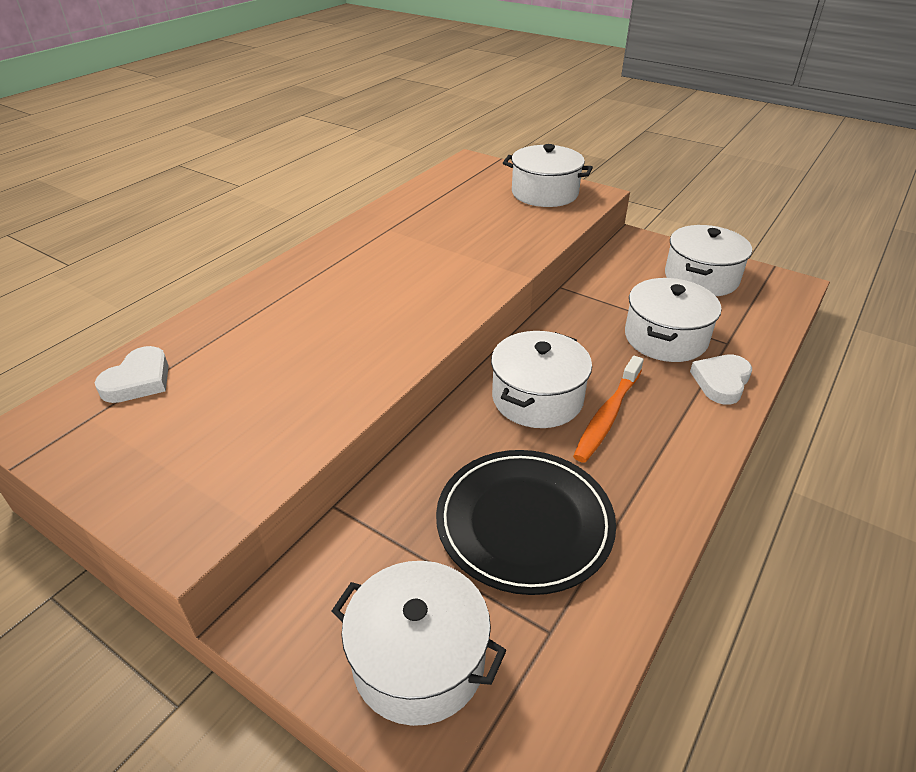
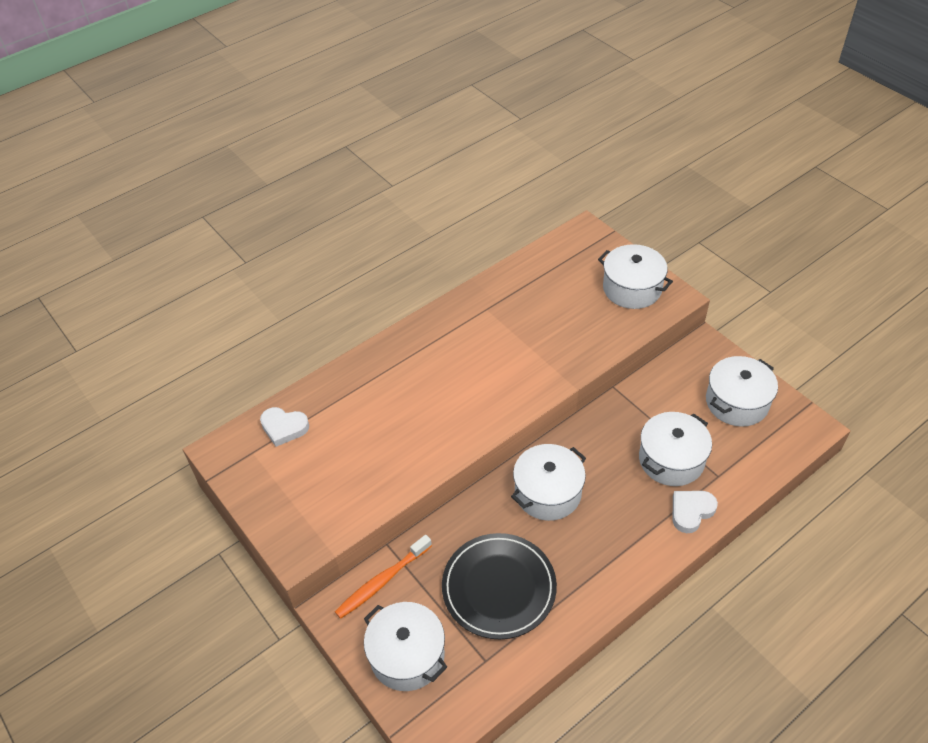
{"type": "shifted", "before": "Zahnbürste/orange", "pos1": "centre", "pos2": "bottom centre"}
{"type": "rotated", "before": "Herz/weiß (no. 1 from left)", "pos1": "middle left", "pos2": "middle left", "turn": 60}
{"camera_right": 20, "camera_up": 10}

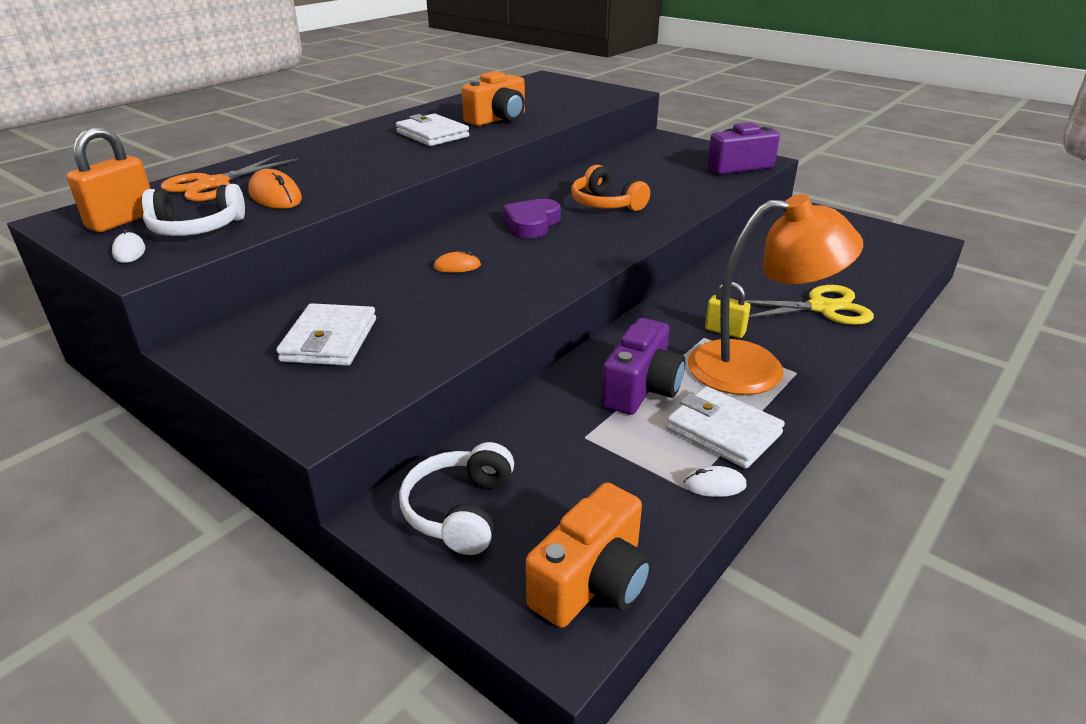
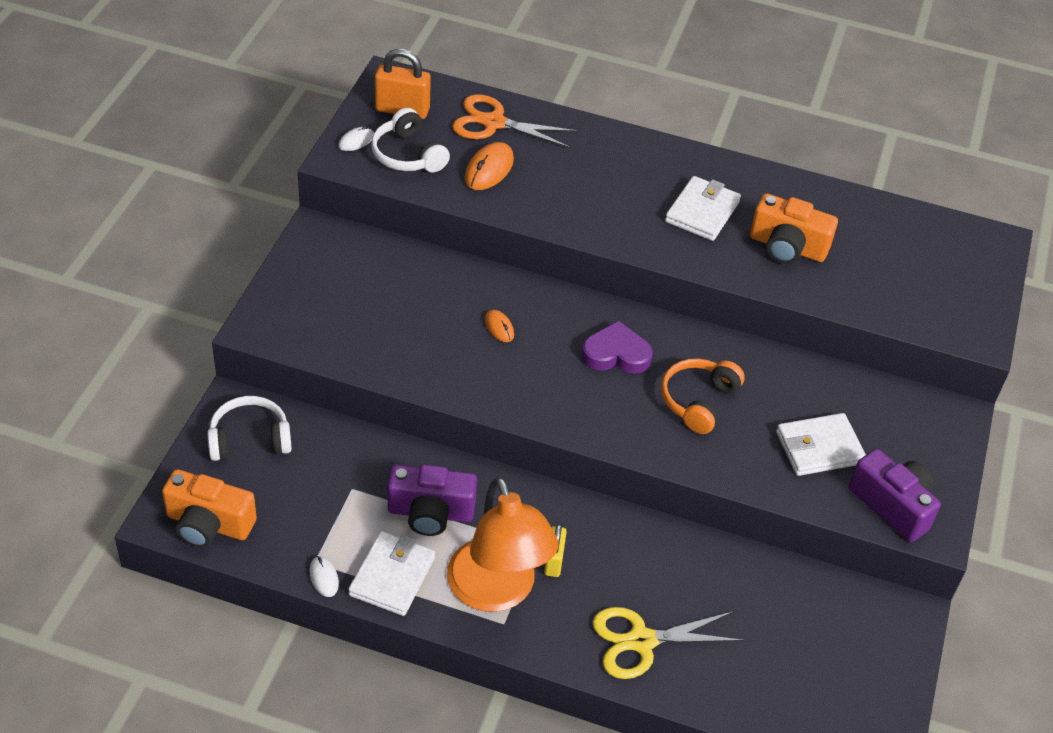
{"type": "shifted", "before": "Geldbörse/weiß (no. 1 from left in the first image)", "after": "Geldbörse/weiß (no. 3 from left)", "pos1": "middle left", "pos2": "middle right"}
{"type": "rotated", "before": "Schere/gelb", "pos1": "middle right", "pos2": "bottom centre", "turn": 105}
{"camera_right": 65, "camera_up": 15}

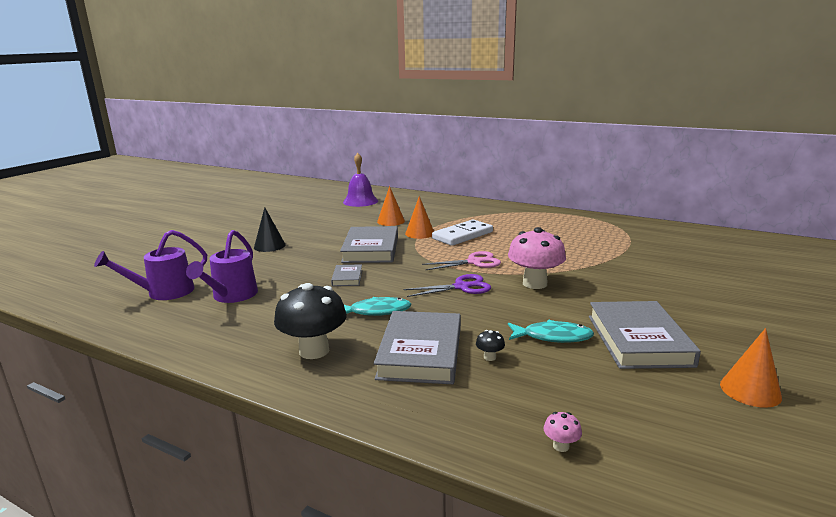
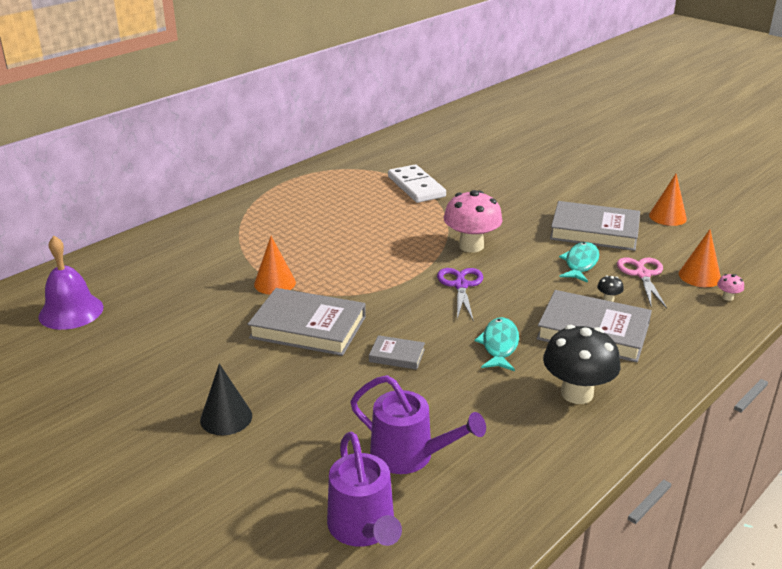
{"type": "shifted", "before": "Kegel/orange (no. 1 from left in the first image)", "after": "Kegel/orange (no. 3 from left)", "pos1": "centre", "pos2": "middle right"}
{"type": "shifted", "before": "Schere/rosa", "pos1": "centre", "pos2": "middle right"}
{"type": "shifted", "before": "Dominostein/weiß", "pos1": "centre", "pos2": "top centre"}
{"camera_right": -75, "camera_up": 10}

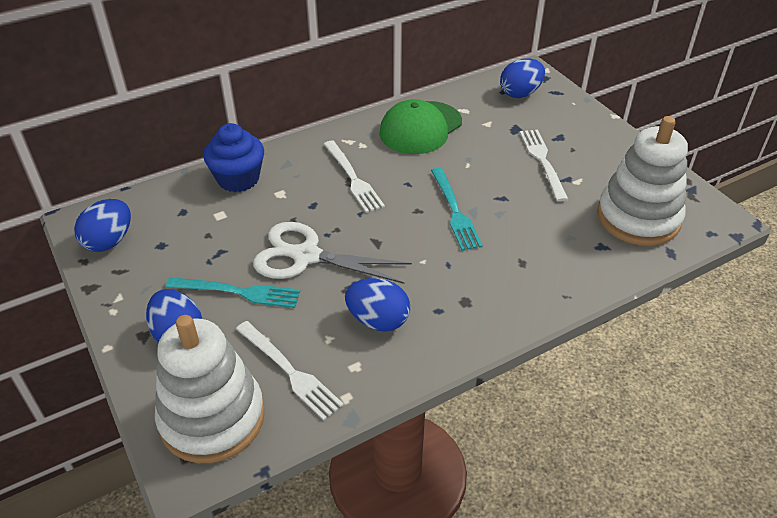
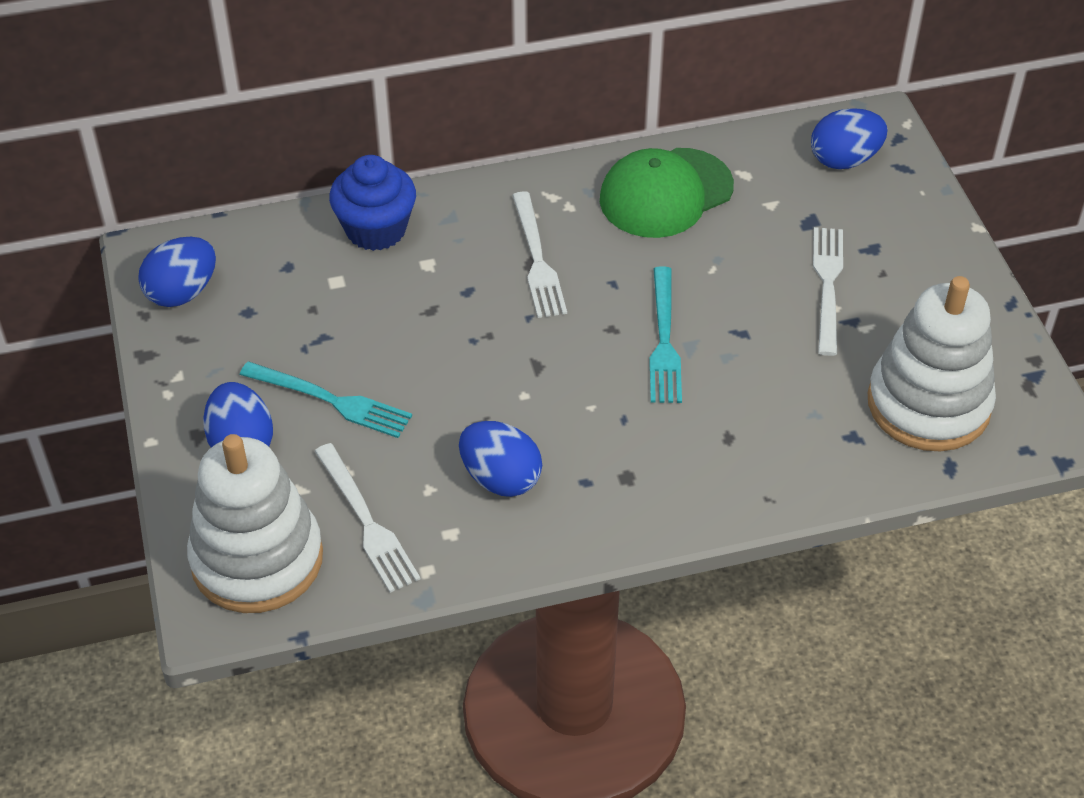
{"type": "gone", "before": "Schere/weiß", "pos1": "centre"}
{"camera_right": 15, "camera_up": 5}

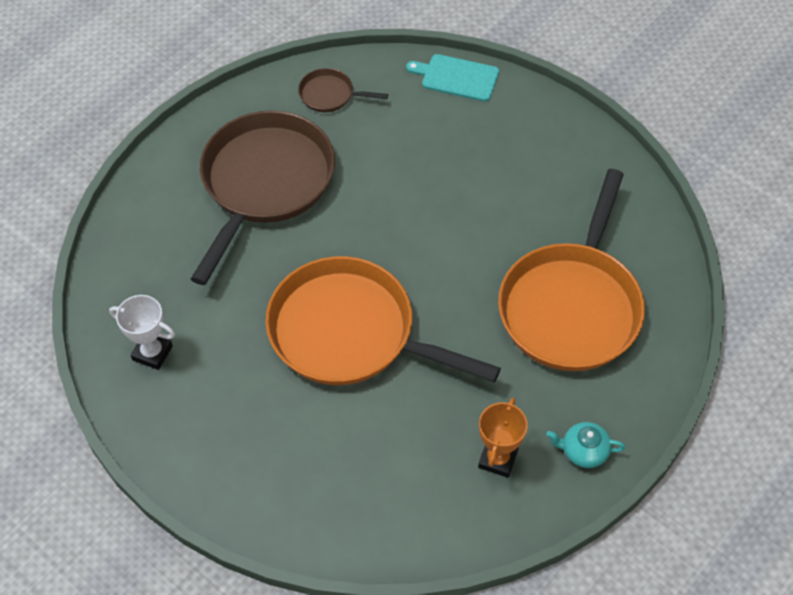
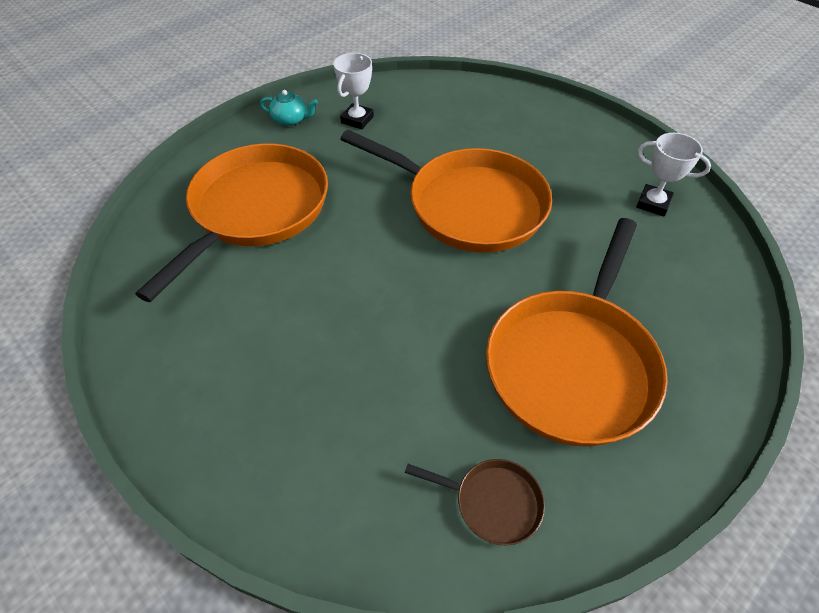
{"type": "gone", "before": "Schneidebrett/türkis", "pos1": "top centre"}
{"type": "repainted", "before": "Pfanne/braun (no. 1 from left)", "after": "Pfanne/orange (no. 3 from left)", "pos1": "top left", "pos2": "middle right"}
{"type": "repainted", "before": "Pokal/orange", "after": "Pokal/weiß (no. 1 from left)", "pos1": "bottom centre", "pos2": "top centre"}
{"camera_right": -175, "camera_up": -5}

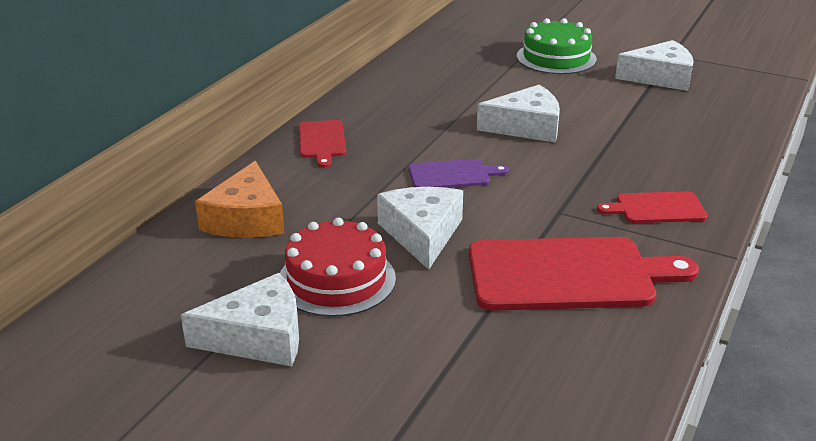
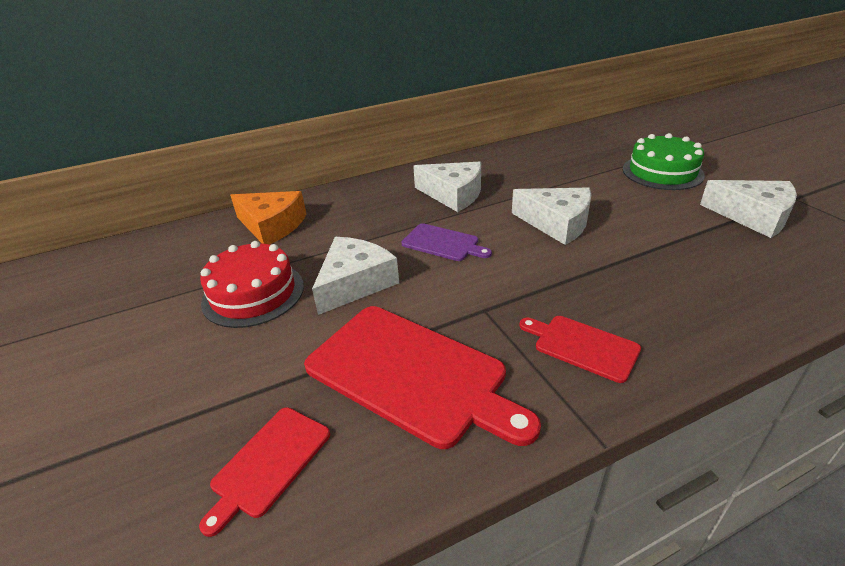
{"type": "shifted", "before": "Käse/weiß (no. 1 from left in the first image)", "after": "Käse/weiß (no. 2 from left)", "pos1": "bottom left", "pos2": "top centre"}
{"type": "shifted", "before": "Schneidebrett/rot (no. 1 from left)", "pos1": "top centre", "pos2": "bottom left"}
{"type": "rotated", "before": "Käse/orange", "pos1": "middle left", "pos2": "middle left", "turn": -105}
{"camera_right": 40, "camera_up": 5}

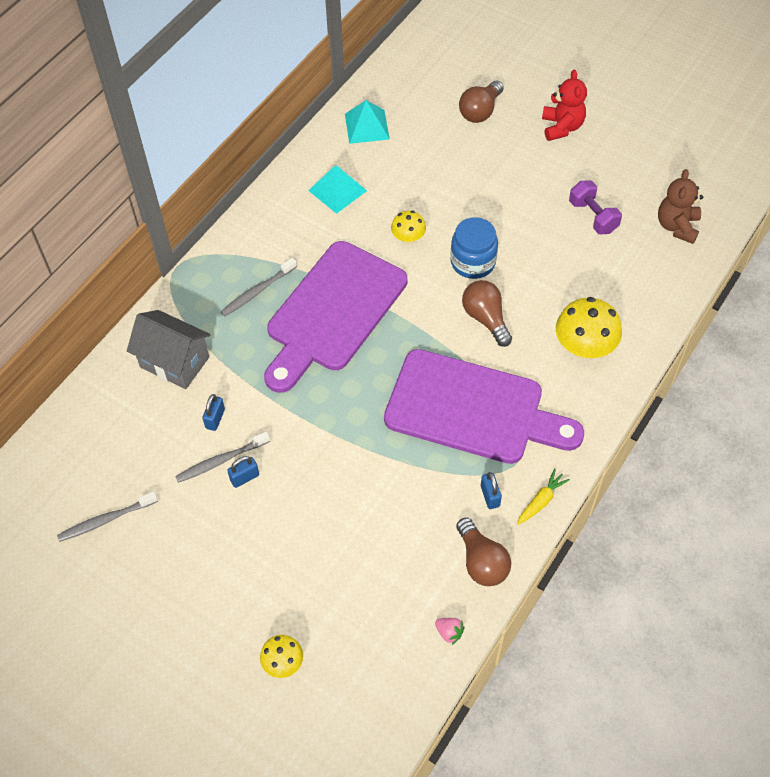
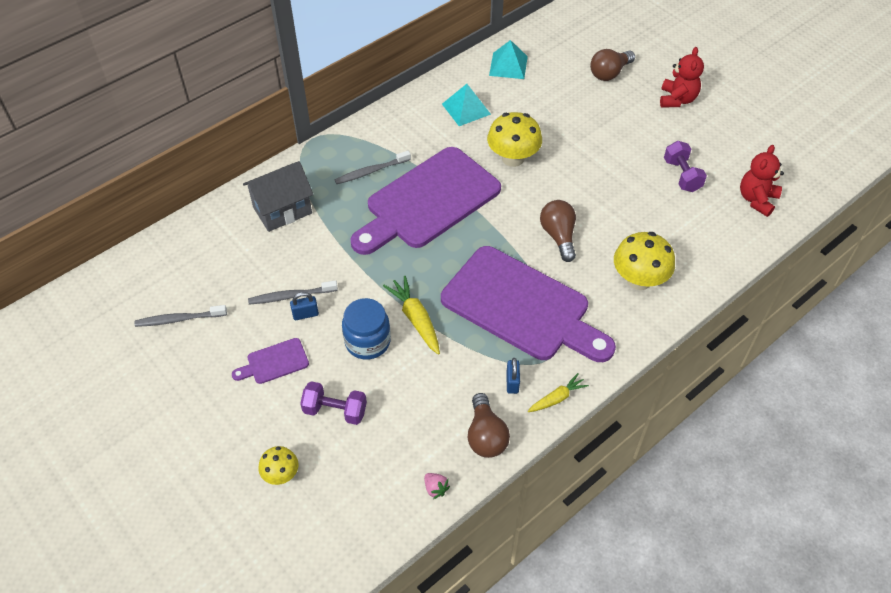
{"type": "gone", "before": "Vorhängeschloss/blau (no. 1 from left)", "pos1": "middle left"}
{"type": "new", "after": "Schneidebrett/lila (no. 1 from left)", "pos2": "middle left"}
{"type": "new", "after": "Hantel/lila (no. 1 from left)", "pos2": "bottom centre"}
{"type": "new", "after": "Karotte/gelb (no. 1 from left)", "pos2": "centre"}
{"type": "shifted", "before": "Einmachglas/blau", "pos1": "top centre", "pos2": "centre"}
{"type": "repainted", "before": "Teddybär/braun", "after": "Teddybär/rot (no. 2 from left)", "pos1": "top right", "pos2": "top right"}
{"type": "rotated", "before": "Haus/grau", "pos1": "middle left", "pos2": "top left", "turn": -75}
{"type": "scaled", "before": "Pilz/gelb (no. 2 from left)", "pos1": "top centre", "pos2": "top centre", "scale": 1.75}
{"camera_right": 15, "camera_up": -5}

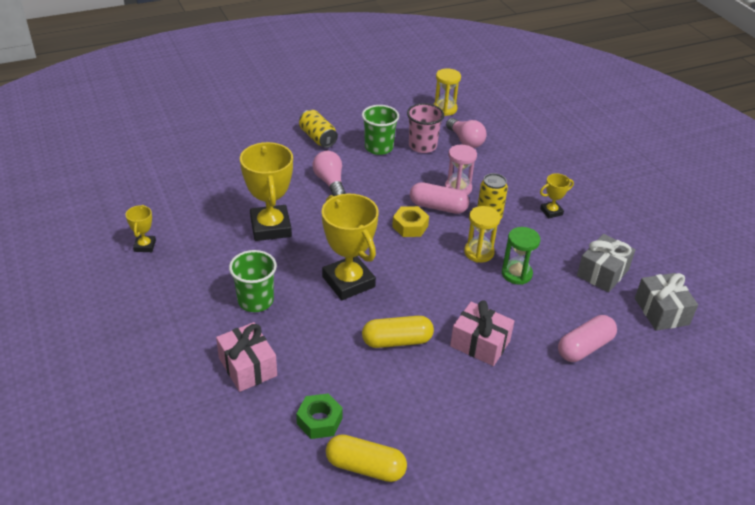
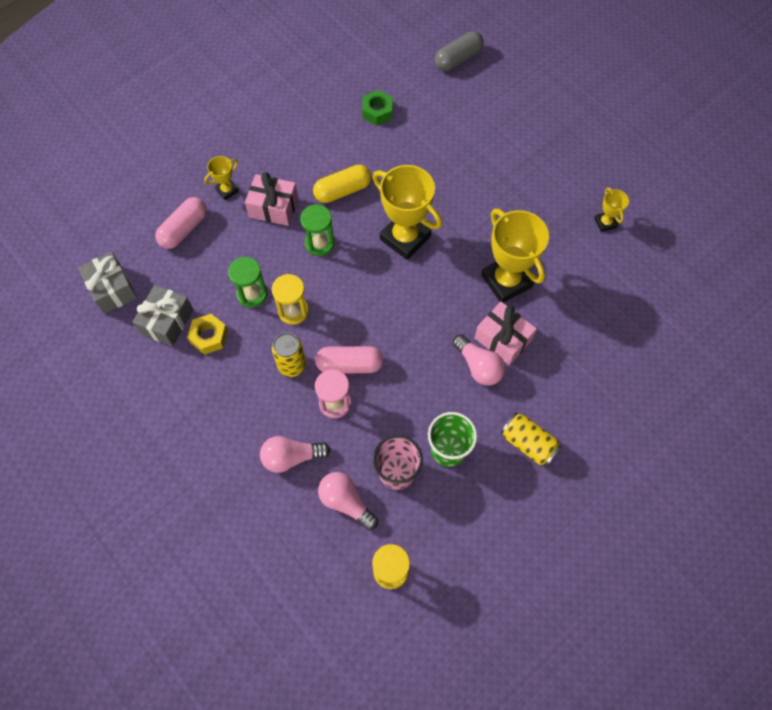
{"type": "gone", "before": "Becher/grün (no. 1 from left)", "pos1": "centre"}
{"type": "gone", "before": "Kapsel/gelb (no. 1 from left)", "pos1": "bottom centre"}
{"type": "new", "after": "Glühbirne/rosa (no. 1 from left)", "pos2": "centre"}
{"type": "new", "after": "Sanduhr/grün (no. 2 from left)", "pos2": "top centre"}
{"type": "new", "after": "Kapsel/grau", "pos2": "top centre"}
{"type": "shifted", "before": "Geschenk/rosa (no. 1 from left in the first image)", "after": "Geschenk/rosa (no. 2 from left)", "pos1": "bottom left", "pos2": "centre"}
{"type": "shifted", "before": "Sechskantmutter/gelb", "pos1": "centre", "pos2": "middle left"}
{"type": "shifted", "before": "Pokal/gelb (no. 4 from left in the first image)", "after": "Pokal/gelb (no. 1 from left)", "pos1": "middle right", "pos2": "top left"}
{"camera_right": 165, "camera_up": 25}

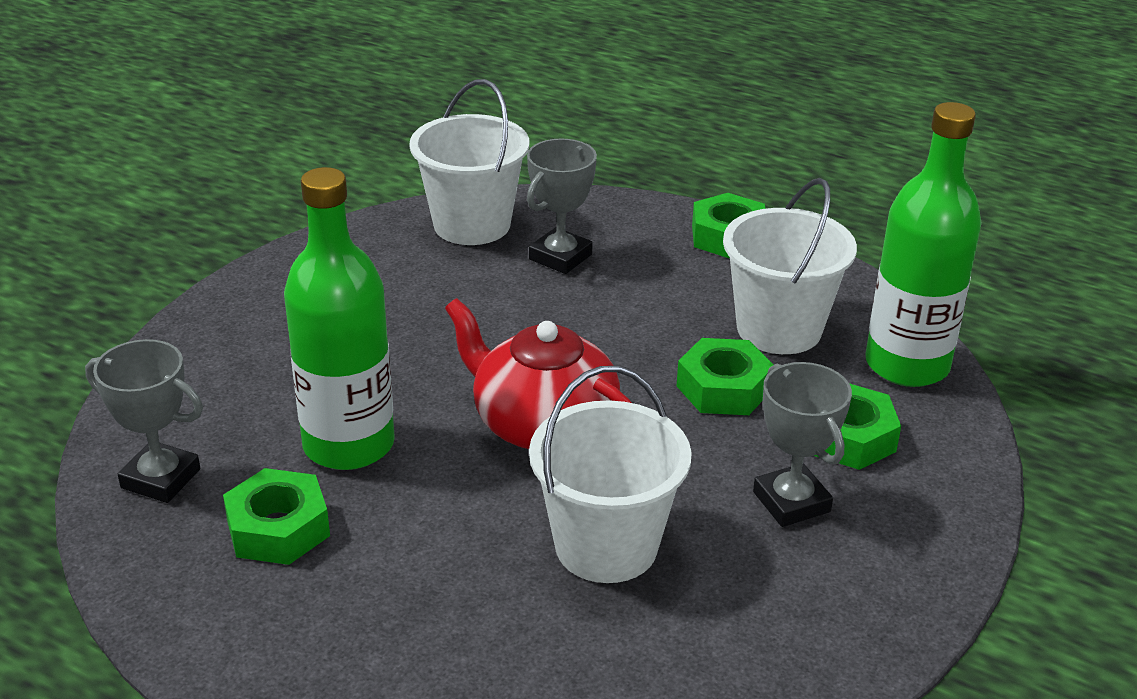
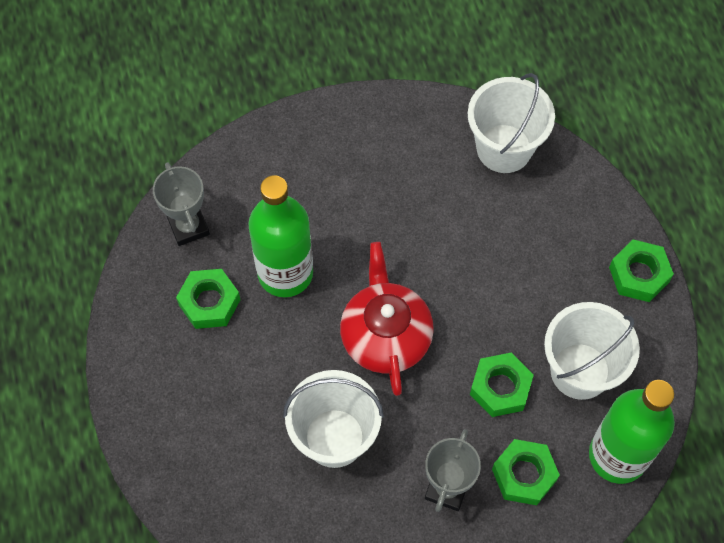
{"type": "gone", "before": "Pokal/grau (no. 2 from left)", "pos1": "top centre"}
{"camera_right": 45, "camera_up": 30}

